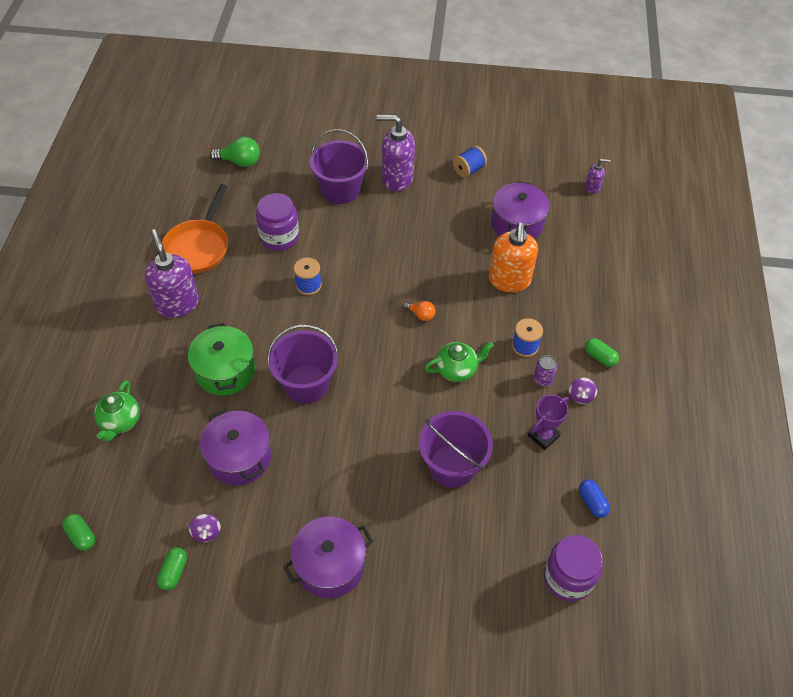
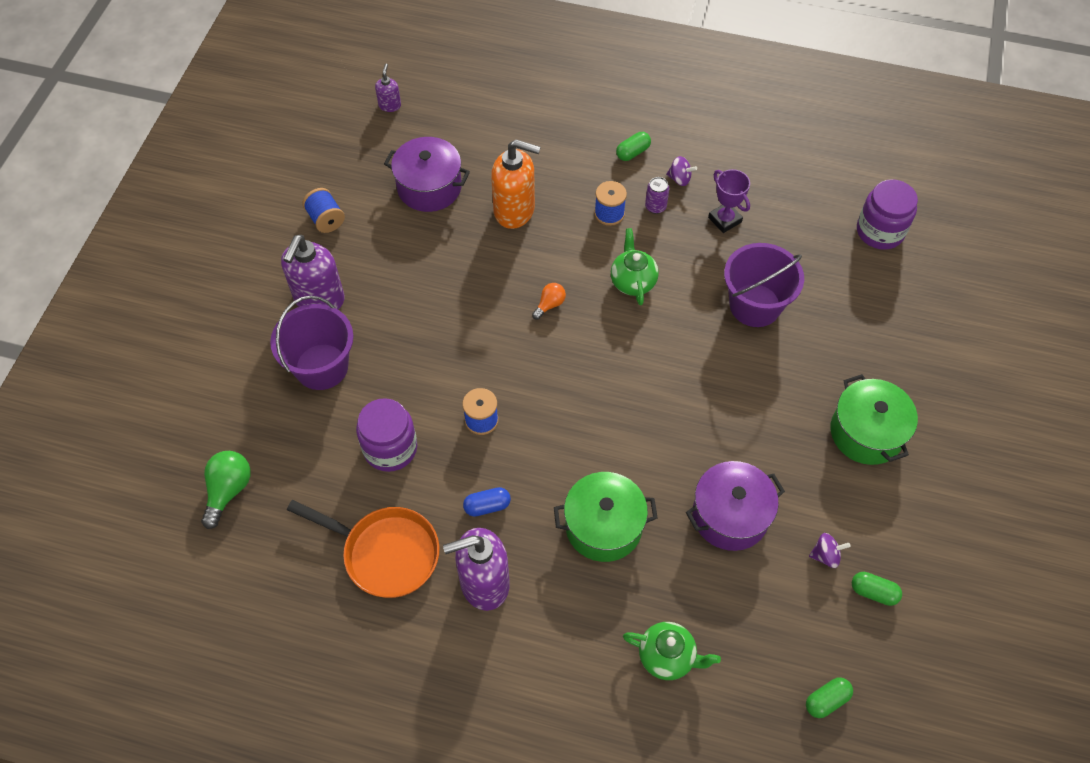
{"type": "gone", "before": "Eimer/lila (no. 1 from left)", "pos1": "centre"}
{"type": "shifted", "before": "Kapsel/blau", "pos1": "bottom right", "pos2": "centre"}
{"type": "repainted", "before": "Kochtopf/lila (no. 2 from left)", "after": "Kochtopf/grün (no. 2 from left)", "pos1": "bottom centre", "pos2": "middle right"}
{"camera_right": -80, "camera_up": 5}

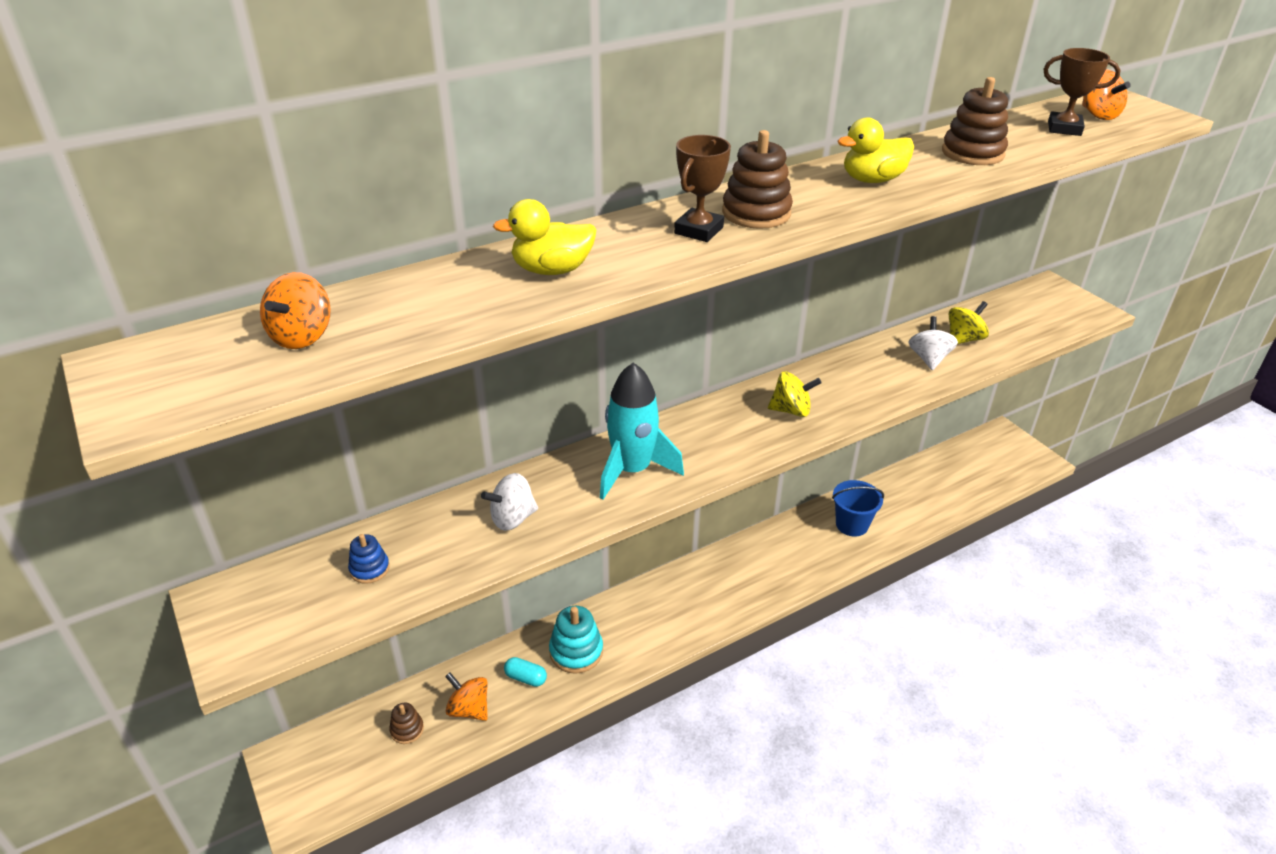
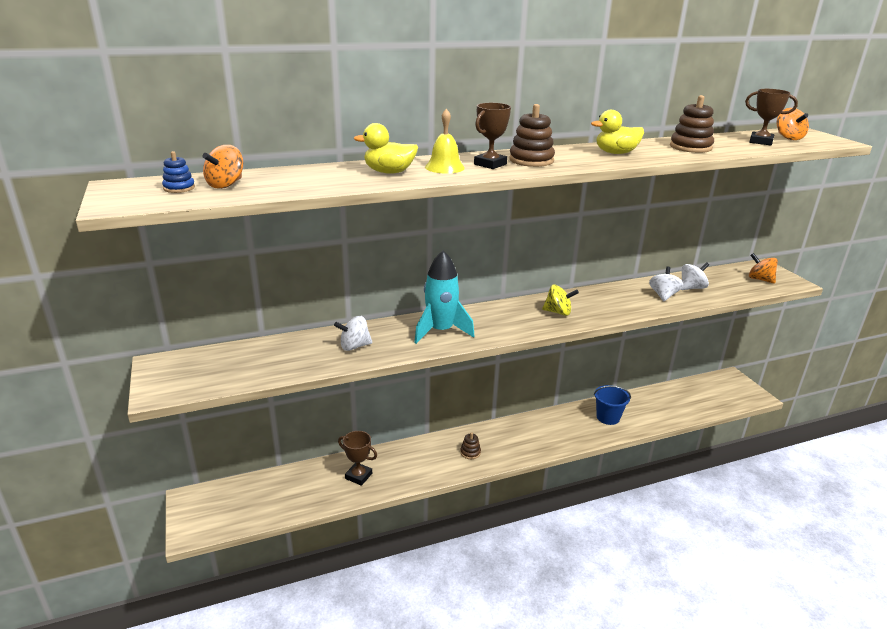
{"type": "gone", "before": "Stapelspielzeug/türkis", "pos1": "bottom centre"}
{"type": "new", "after": "Glocke/gelb", "pos2": "top centre"}
{"type": "shifted", "before": "Stapelspielzeug/blau", "pos1": "middle left", "pos2": "top left"}
{"type": "shifted", "before": "Stapelspielzeug/braun (no. 1 from left)", "pos1": "bottom left", "pos2": "bottom centre"}
{"type": "shifted", "before": "Kreisel/orange (no. 2 from left)", "pos1": "bottom centre", "pos2": "middle right"}
{"type": "swapped", "before": "Kapsel/türkis", "after": "Pokal/braun (no. 1 from left)", "pos1": "bottom centre", "pos2": "bottom centre"}
{"type": "repainted", "before": "Kreisel/gelb (no. 2 from left)", "after": "Kreisel/weiß (no. 3 from left)", "pos1": "middle right", "pos2": "middle right"}
{"camera_right": 10, "camera_up": -10}

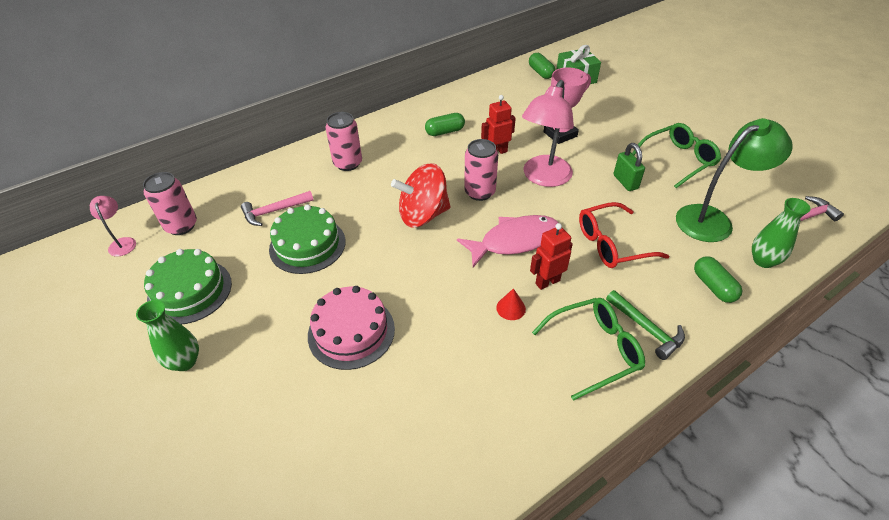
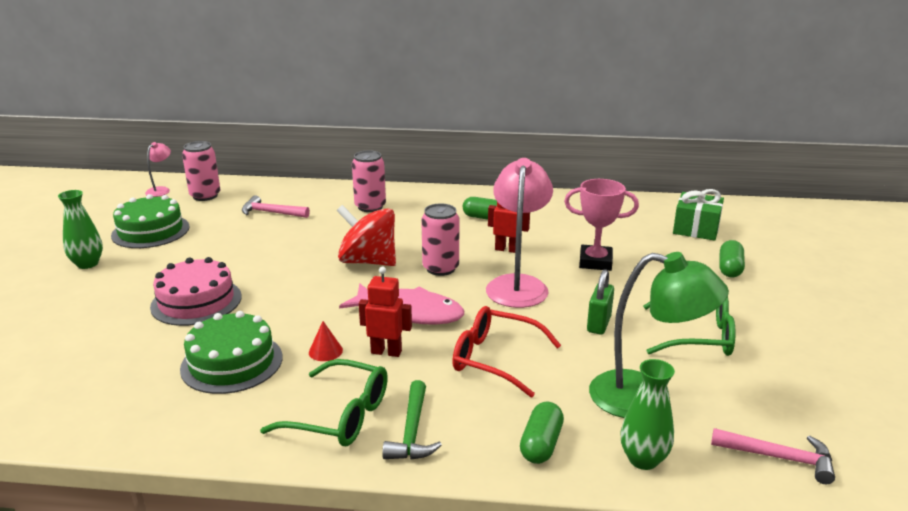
{"type": "shifted", "before": "Kuchen/grün (no. 2 from left)", "pos1": "centre", "pos2": "bottom left"}
{"type": "shifted", "before": "Kapsel/grün (no. 2 from left in the first image)", "after": "Kapsel/grün (no. 3 from left)", "pos1": "top centre", "pos2": "middle right"}
{"type": "rotated", "before": "Lampe/rosa (no. 2 from left)", "pos1": "top centre", "pos2": "centre", "turn": 120}
{"camera_right": 40, "camera_up": -20}

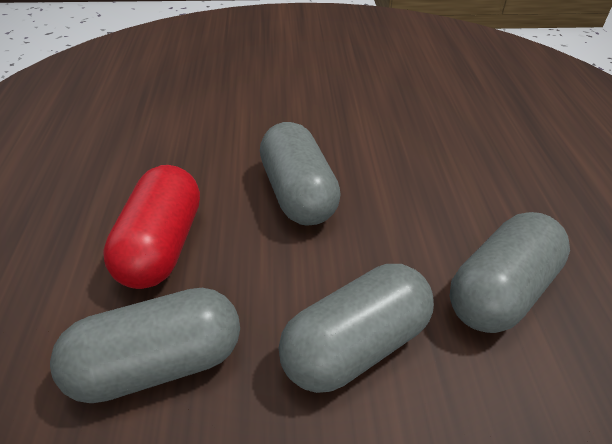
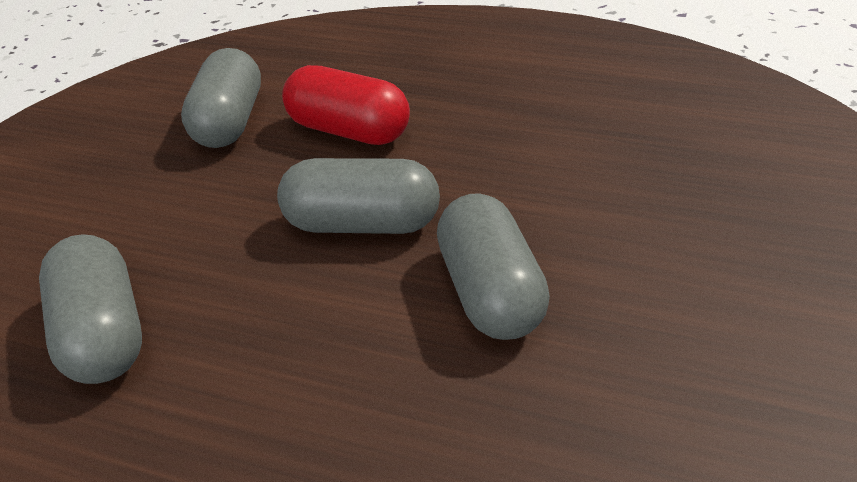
{"type": "shifted", "before": "Kapsel/grau (no. 3 from left in the first image)", "after": "Kapsel/grau (no. 4 from left)", "pos1": "bottom centre", "pos2": "centre"}
{"camera_right": 115, "camera_up": -5}

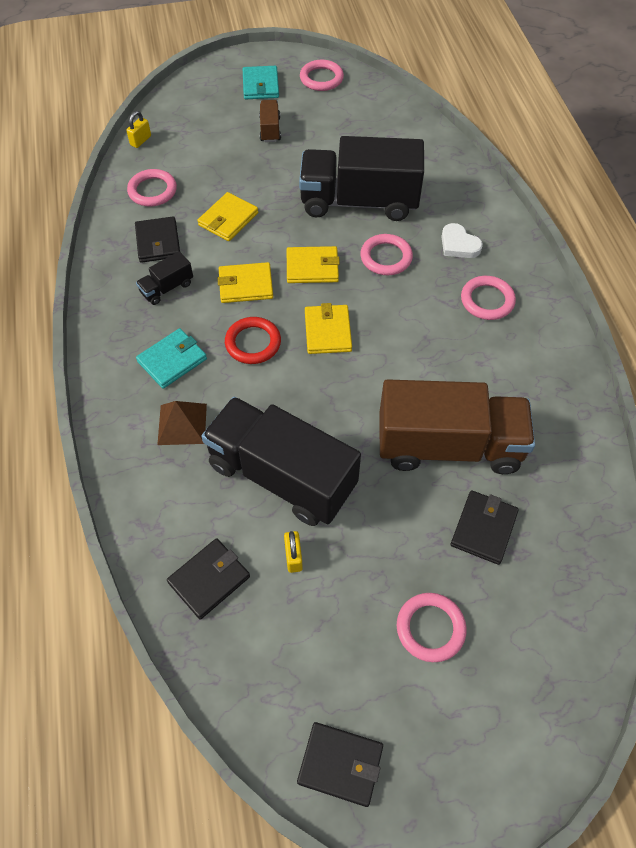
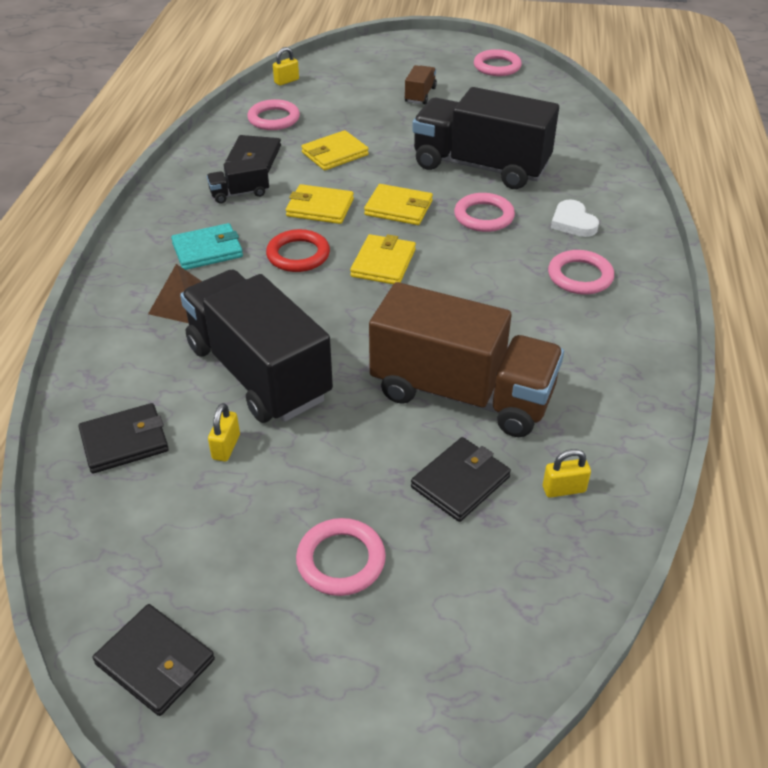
{"type": "gone", "before": "Geldbörse/türkis (no. 2 from left)", "pos1": "top centre"}
{"type": "new", "after": "Vorhängeschloss/gelb (no. 3 from left)", "pos2": "middle right"}
{"camera_right": 20, "camera_up": -15}

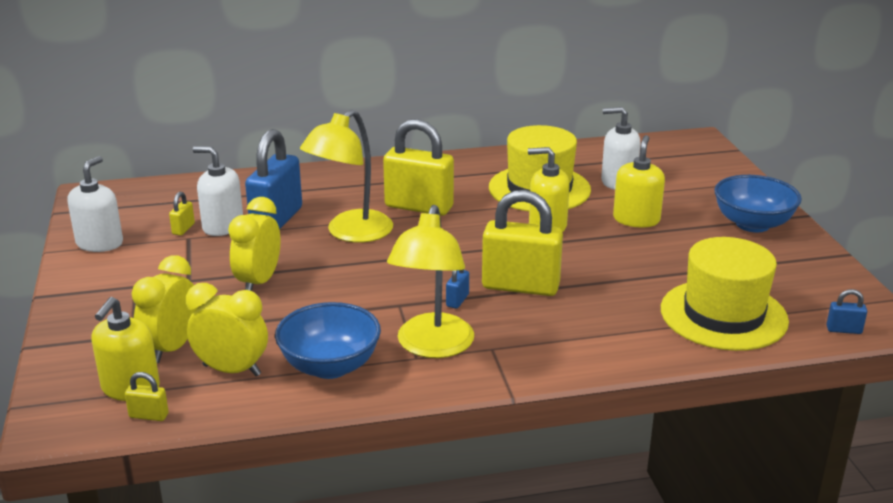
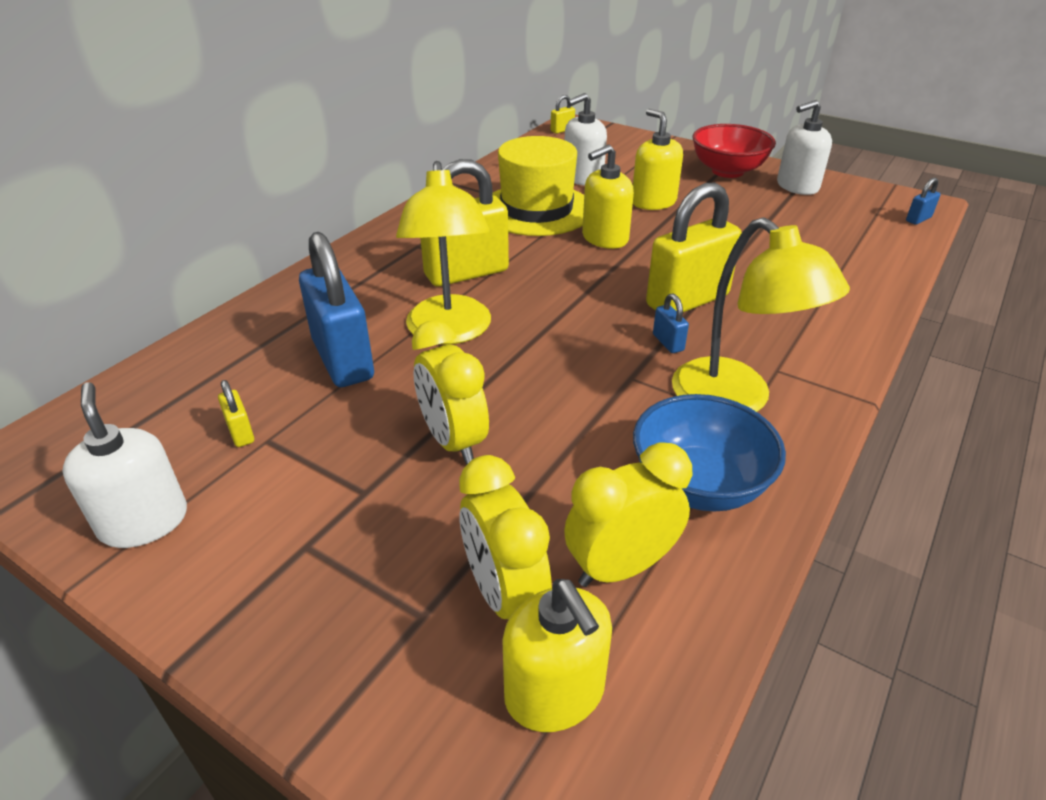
{"type": "gone", "before": "Hut/gelb (no. 2 from left)", "pos1": "middle right"}
{"type": "shifted", "before": "Vorhängeschloss/gelb (no. 1 from left in the first image)", "after": "Vorhängeschloss/gelb (no. 3 from left)", "pos1": "bottom left", "pos2": "top centre"}
{"type": "shifted", "before": "Seifenspender/weiß (no. 2 from left in the first image)", "after": "Seifenspender/weiß (no. 3 from left)", "pos1": "middle left", "pos2": "top right"}
{"type": "repainted", "before": "Schüssel/blau (no. 2 from left)", "after": "Schüssel/rot", "pos1": "middle right", "pos2": "top right"}
{"camera_right": -45, "camera_up": 10}

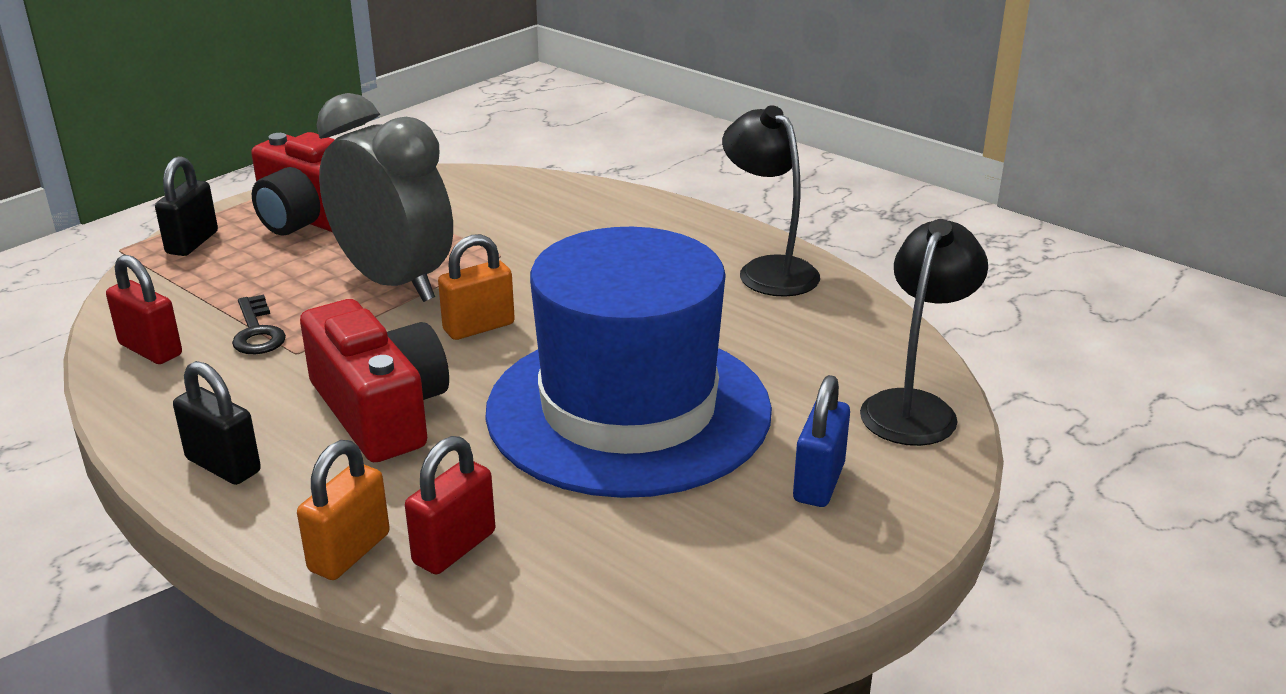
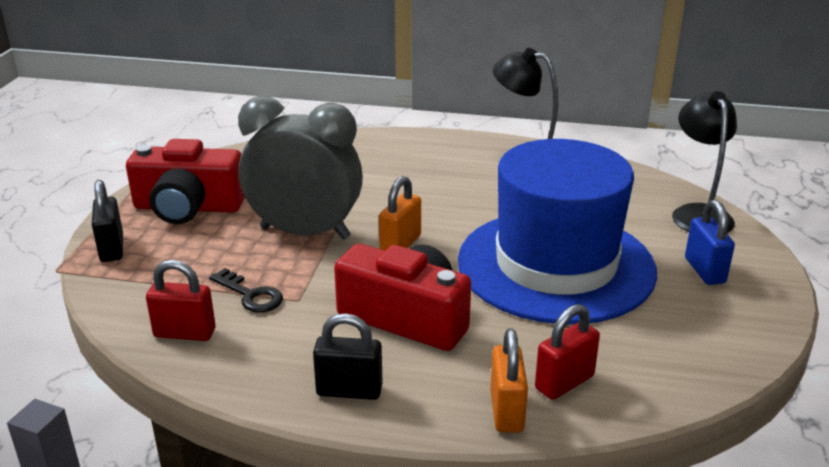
{"type": "rotated", "before": "Vorhängeschloss/rot (no. 2 from left)", "pos1": "bottom centre", "pos2": "bottom right", "turn": 45}
{"camera_right": -30, "camera_up": 0}

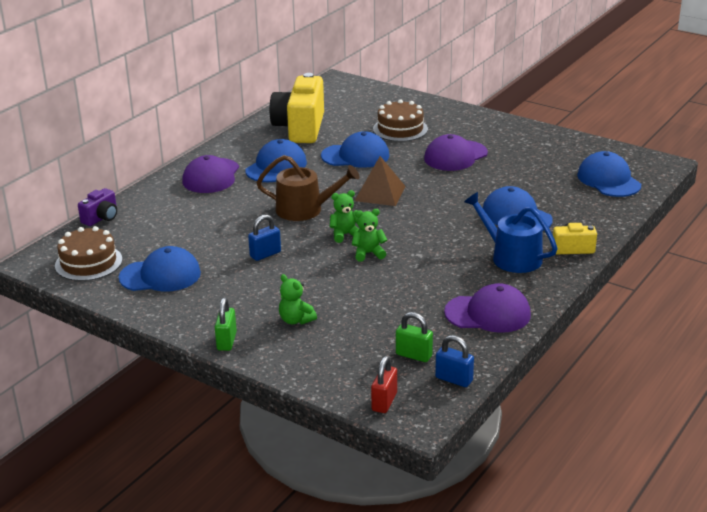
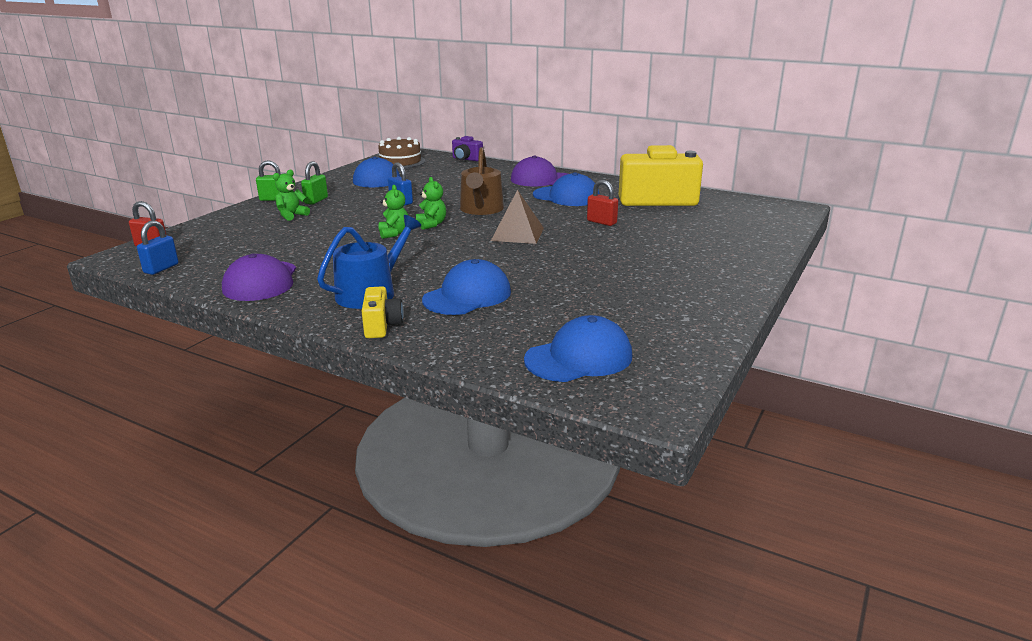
{"type": "gone", "before": "Kuchen/braun (no. 2 from left)", "pos1": "top centre"}
{"type": "gone", "before": "Kappe/lila (no. 2 from left)", "pos1": "top centre"}
{"type": "shifted", "before": "Vorhängeschloss/grün (no. 2 from left)", "pos1": "centre", "pos2": "top left"}
{"type": "swapped", "before": "Kappe/blau (no. 3 from left)", "after": "Vorhängeschloss/rot (no. 2 from left)", "pos1": "top centre", "pos2": "top centre"}
{"camera_right": 85, "camera_up": -5}

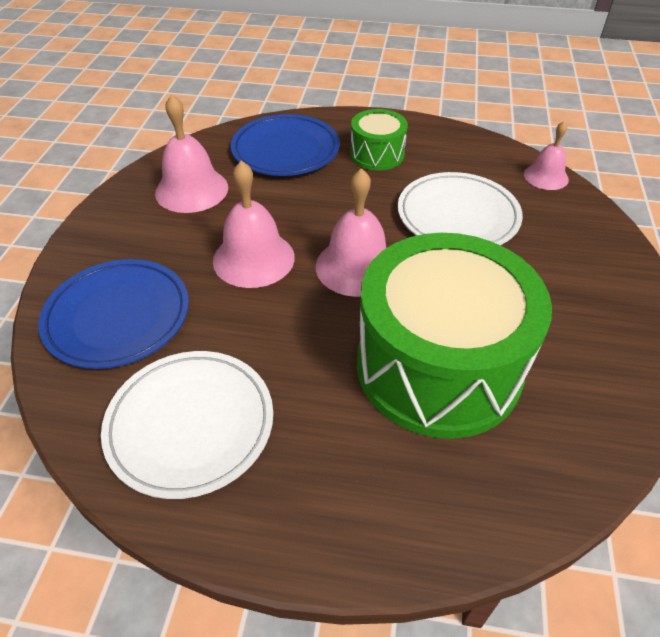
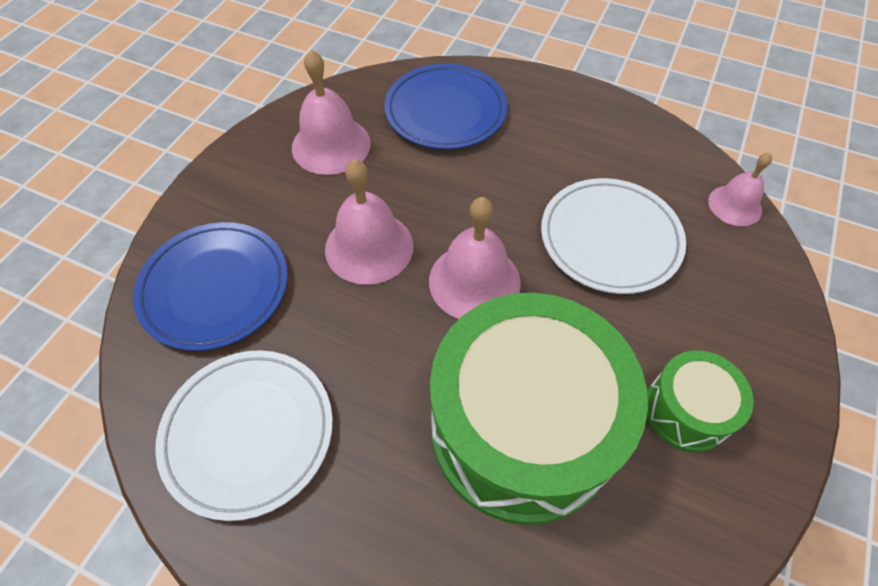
{"type": "shifted", "before": "Trommel/grün (no. 1 from left in the first image)", "after": "Trommel/grün (no. 2 from left)", "pos1": "top centre", "pos2": "bottom right"}
{"camera_right": 15, "camera_up": 10}

